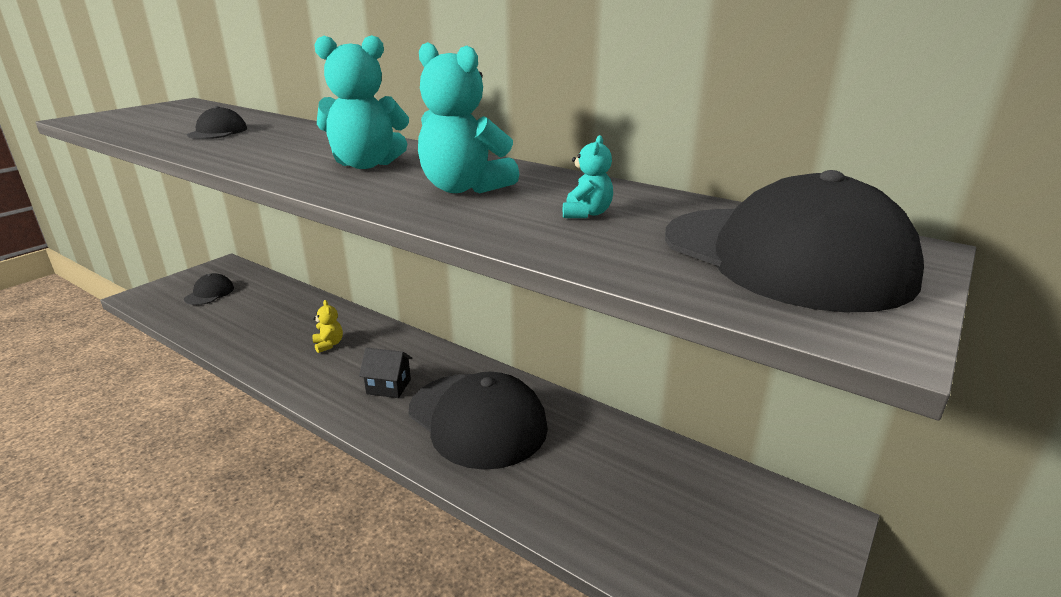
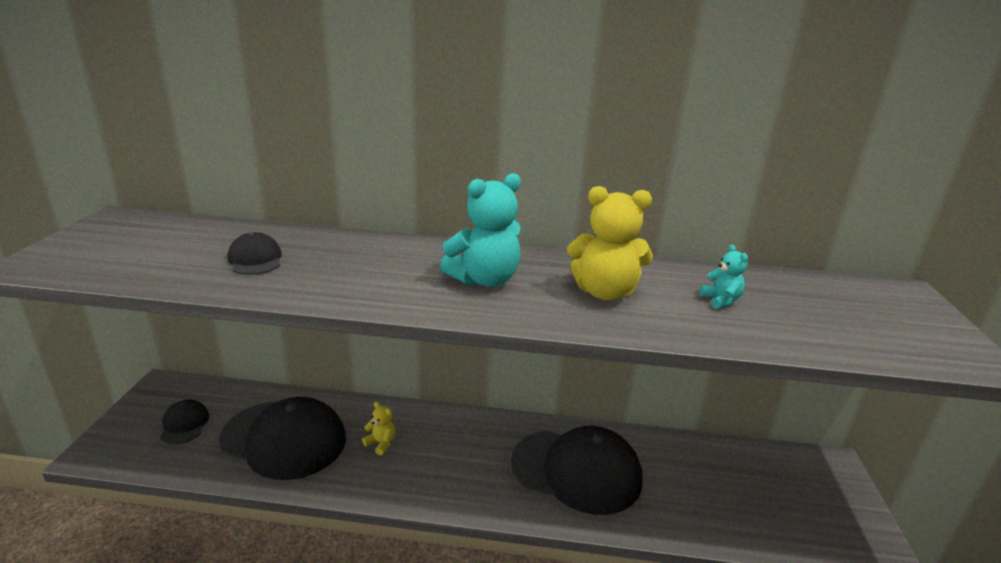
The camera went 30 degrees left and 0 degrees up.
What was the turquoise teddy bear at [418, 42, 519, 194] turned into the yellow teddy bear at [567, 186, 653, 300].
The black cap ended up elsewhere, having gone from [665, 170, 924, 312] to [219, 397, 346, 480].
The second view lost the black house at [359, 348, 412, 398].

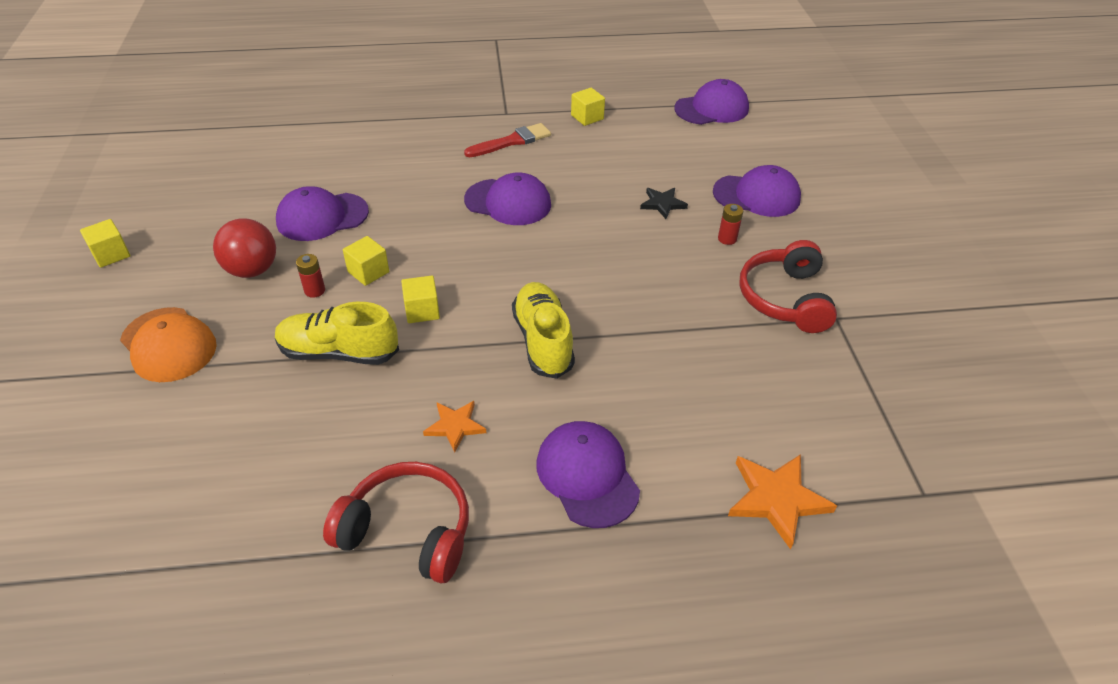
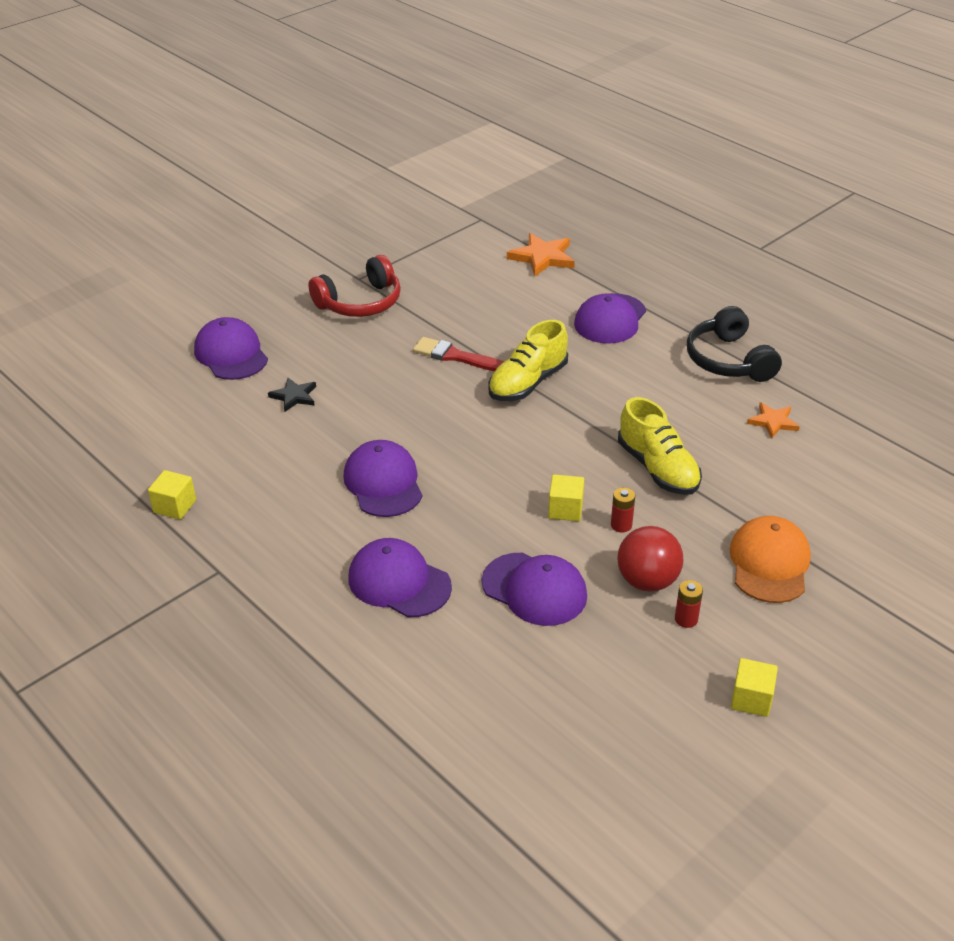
The camera went 125 degrees left and 5 degrees down.
The purple cap ended up elsewhere, having gone from [674, 79, 749, 125] to [348, 538, 452, 617].
The red brush ended up elsewhere, having gone from [464, 123, 551, 157] to [413, 337, 504, 371].
The red battery ended up elsewhere, having gone from [718, 204, 743, 245] to [675, 580, 703, 628].
The second view lost the yellow cube at [401, 276, 440, 323].
The orange star ended up elsewhere, having gone from [423, 401, 486, 453] to [747, 402, 800, 439].
What was the red headphones at [323, 462, 469, 583] turned into the black headphones at [687, 306, 782, 382].

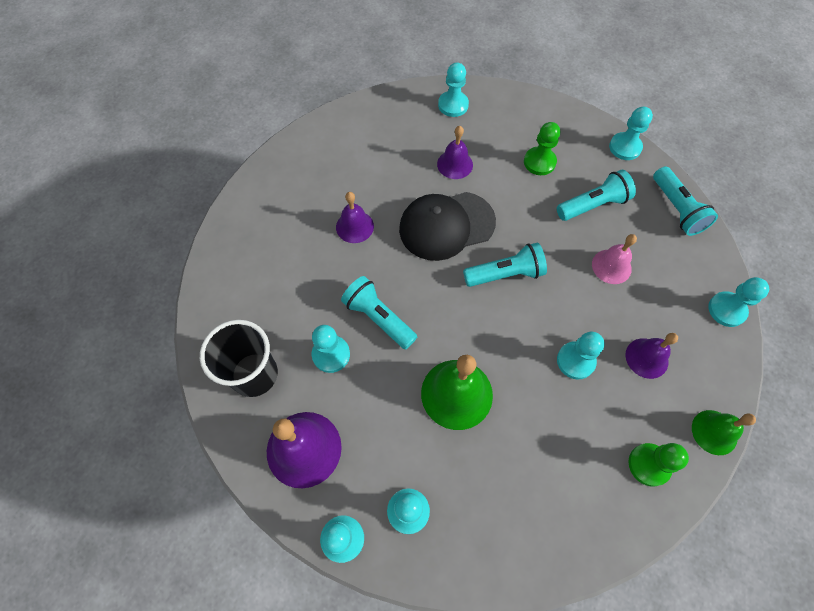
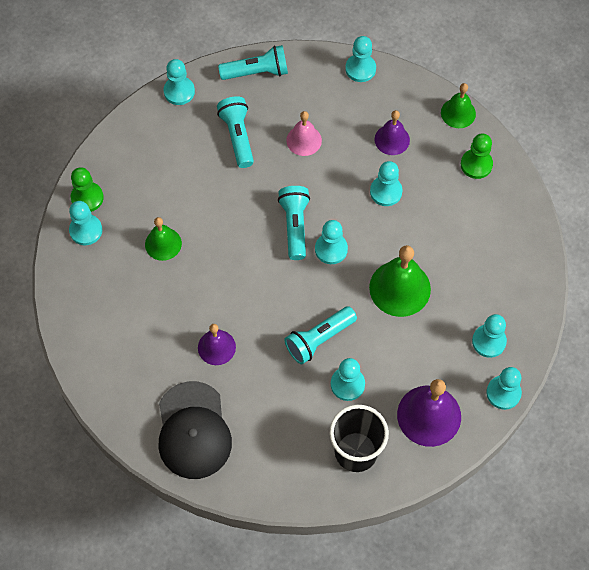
The camera went 80 degrees left and 0 degrees up.
The green pawn ended up elsewhere, having gone from [524, 122, 560, 175] to [71, 167, 104, 212].
What was the purple bell at [437, 126, 473, 179] turned into the green bell at [145, 217, 182, 261].
The black cap ended up elsewhere, having gone from [399, 192, 496, 261] to [158, 381, 232, 479].
The second view gained the turquoise pawn at [315, 220, 348, 264].

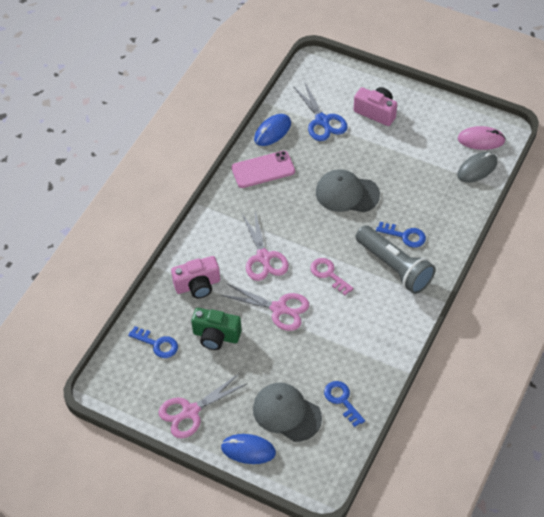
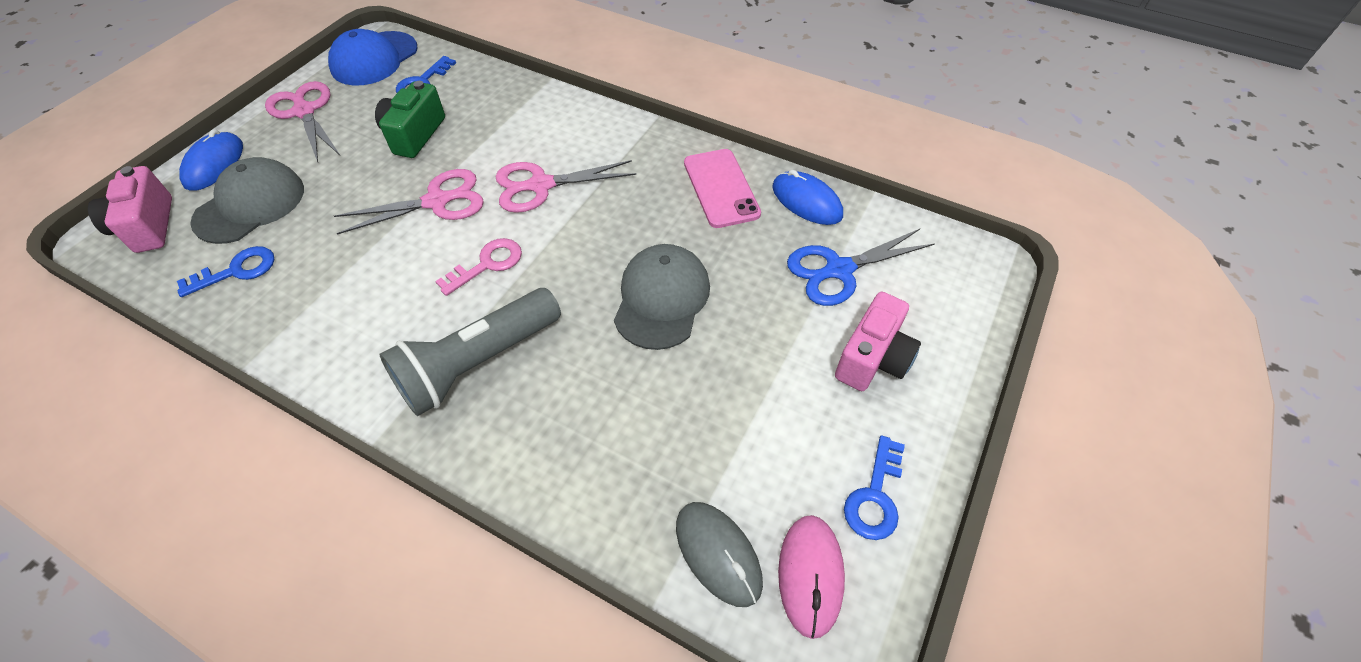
The camera went 90 degrees right and 0 degrees up.
The blue key ended up elsewhere, having gone from [376, 222, 426, 248] to [844, 435, 905, 540].
The pink camera ended up elsewhere, having gone from [171, 256, 220, 298] to [88, 166, 172, 253].
The pink scissors at [221, 283, 309, 331] ended up facing another way, 135 degrees counterclockwise from before.
The second view gained the blue cap at [328, 29, 418, 86].

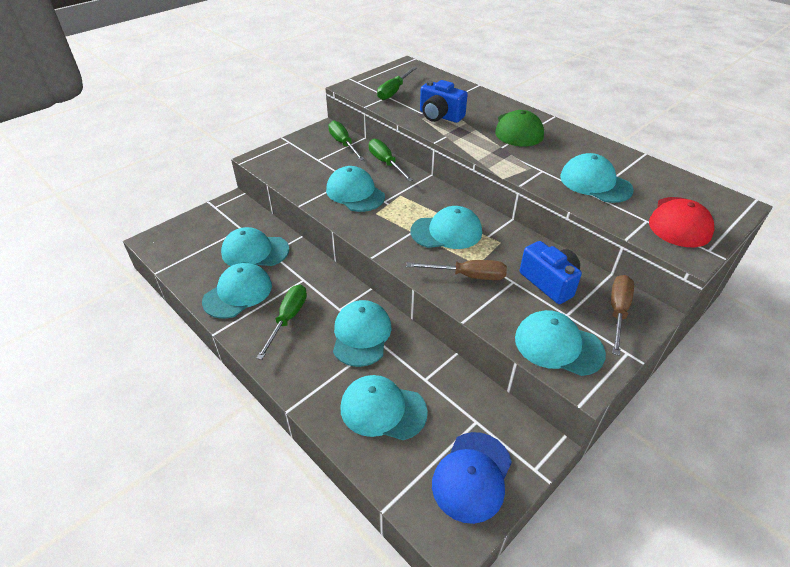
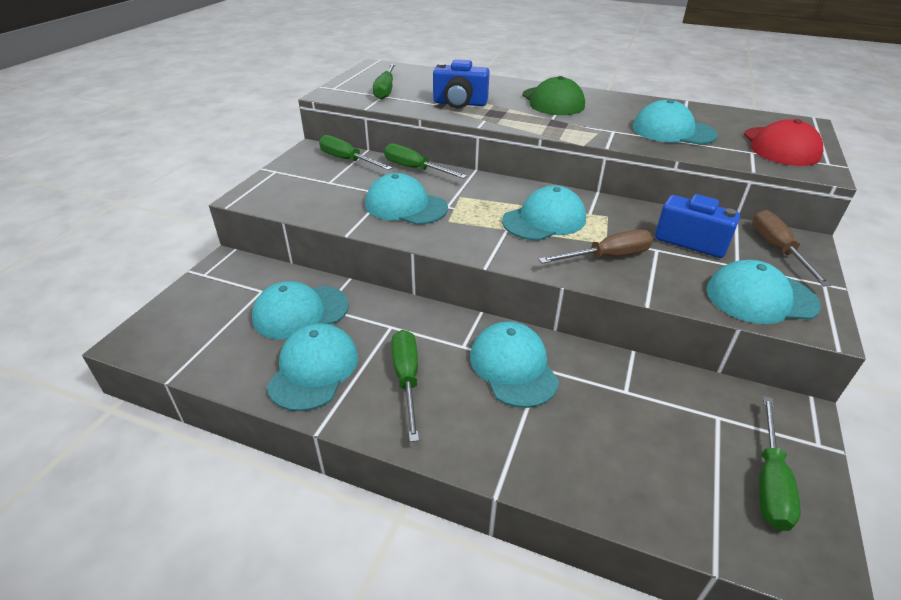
The camera went 25 degrees left and 5 degrees down.
The second view lost the turquoise cap at [340, 375, 428, 440].
Where the blue cap stood at [432, 432, 512, 524], the green screwdriver came to stand at [759, 396, 801, 531].

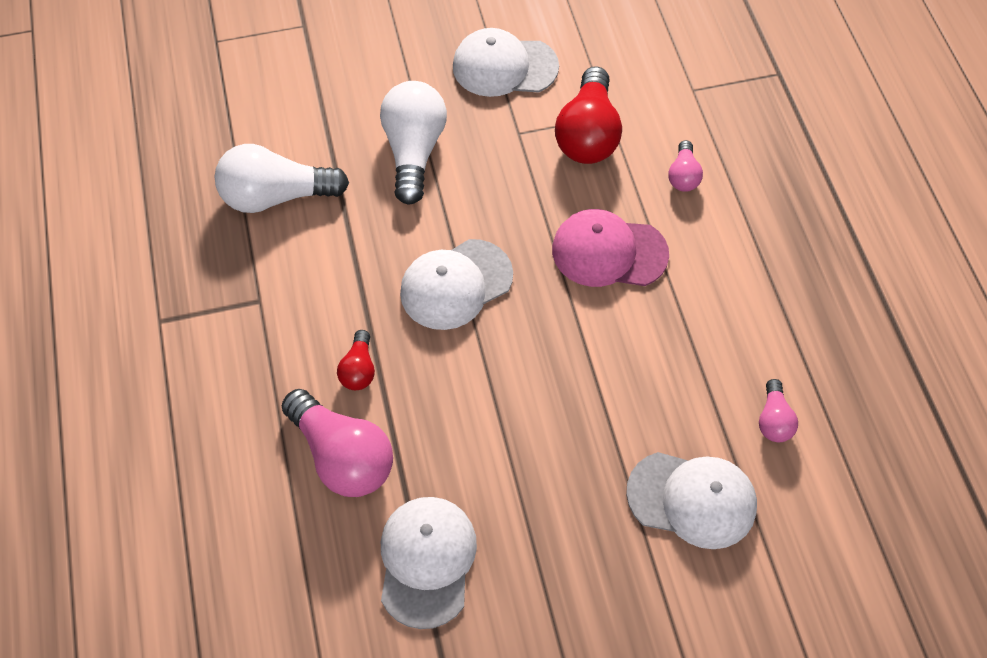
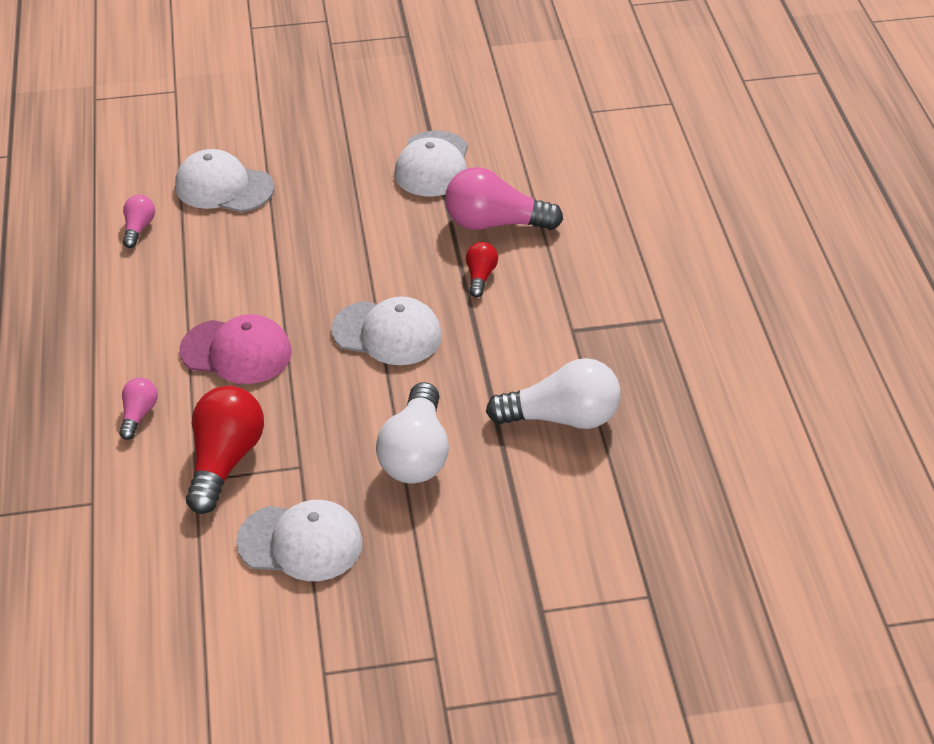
The camera went 175 degrees left and 15 degrees down.
The white cap at [400, 239, 513, 330] ended up facing another way, 45 degrees clockwise from before.
The pink light bulb at [282, 389, 393, 497] ended up facing another way, 45 degrees counterclockwise from before.

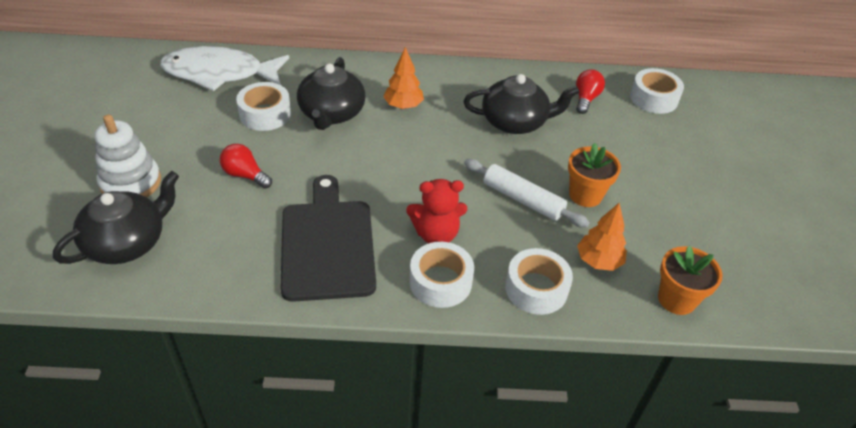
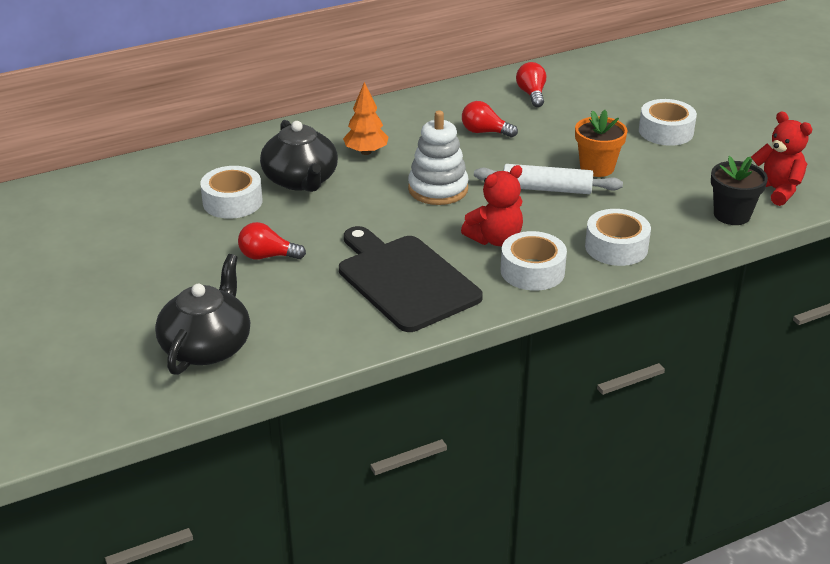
The camera went 25 degrees left and 10 degrees down.
The second view lost the white fish at [160, 46, 289, 91].
The white tape ended up elsewhere, having gone from [630, 68, 684, 114] to [639, 99, 697, 146].
Where the black teapot stood at [464, 74, 580, 134], the red light bulb came to stand at [462, 101, 518, 138].
The white stacking toy ended up elsewhere, having gone from [95, 114, 161, 197] to [408, 110, 469, 205].
The second view lost the orange tree at [577, 203, 627, 271].
What was the orange flower pot at [658, 246, 723, 315] turned into the black flower pot at [711, 156, 768, 225].
The second view gained the red teddy bear at [751, 111, 812, 206].

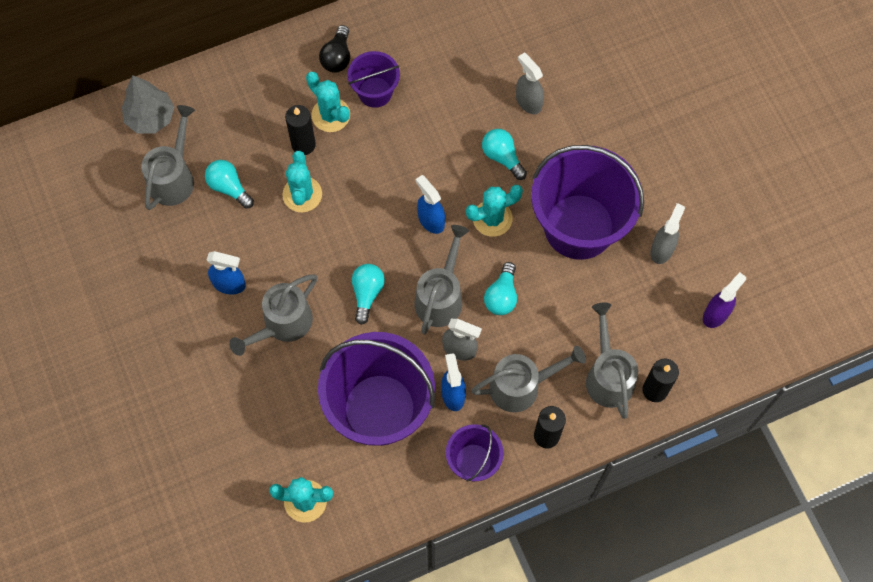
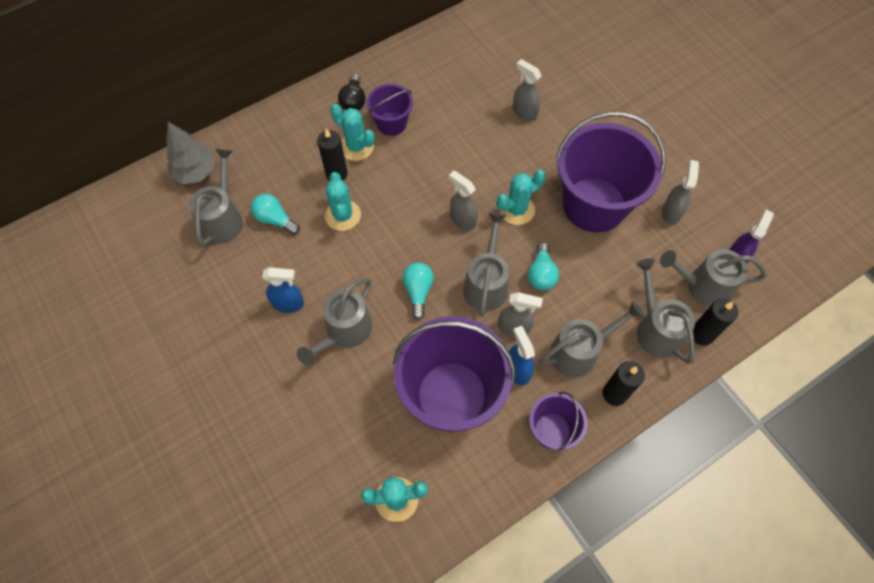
The camera went 10 degrees left and 5 degrees down.
The second view lost the turquoise light bulb at [482, 129, 527, 180].
What was the blue spray bottle at [416, 175, 445, 234] turned into the grey spray bottle at [449, 171, 478, 230].
The second view gained the grey watering can at [660, 249, 767, 307].

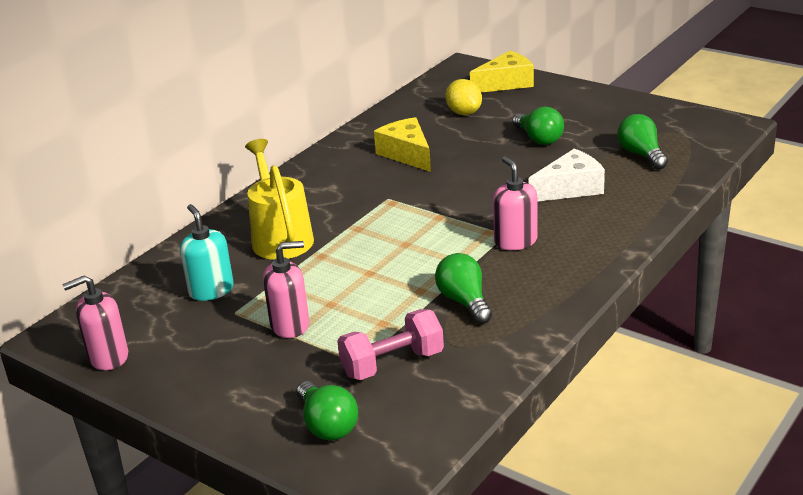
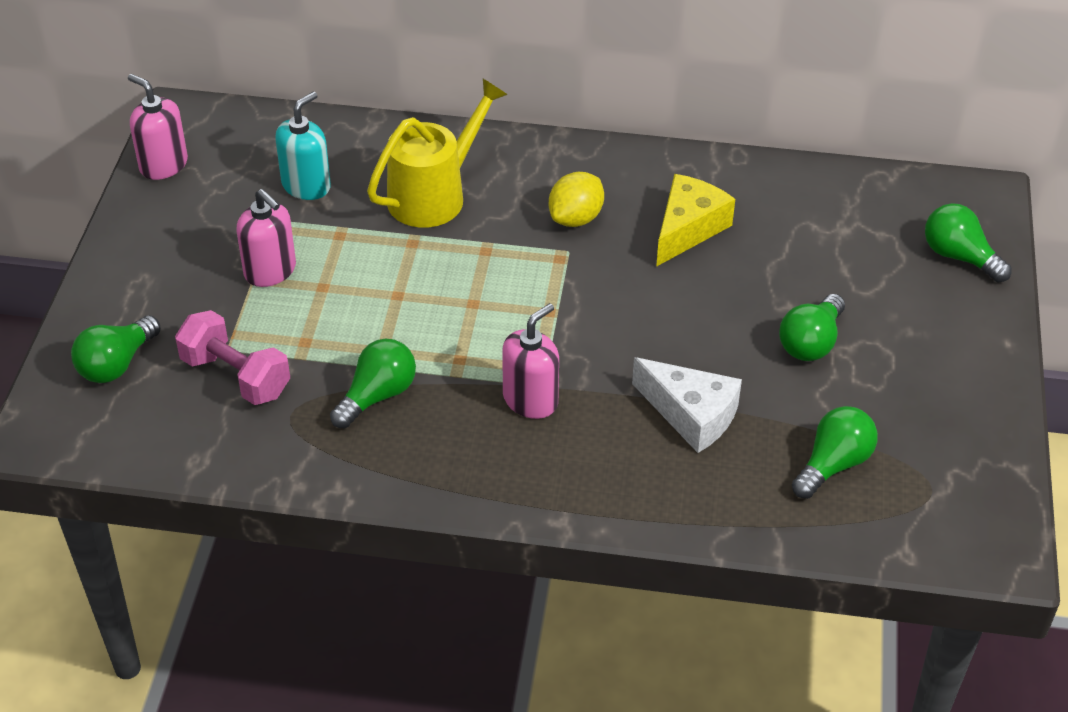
The camera went 60 degrees right and 15 degrees up.
Where the yellow cheese stood at [470, 51, 534, 93], the green light bulb came to stand at [925, 203, 1012, 282].
The yellow lemon ended up elsewhere, having gone from [445, 79, 482, 115] to [549, 172, 604, 227].

